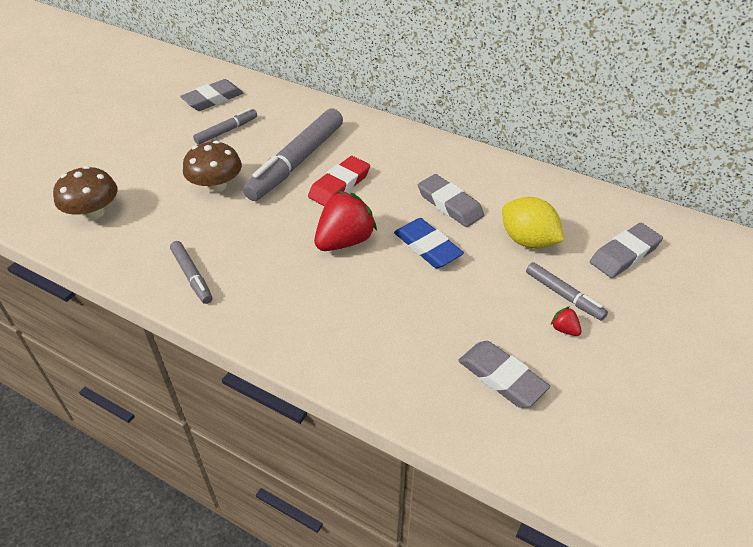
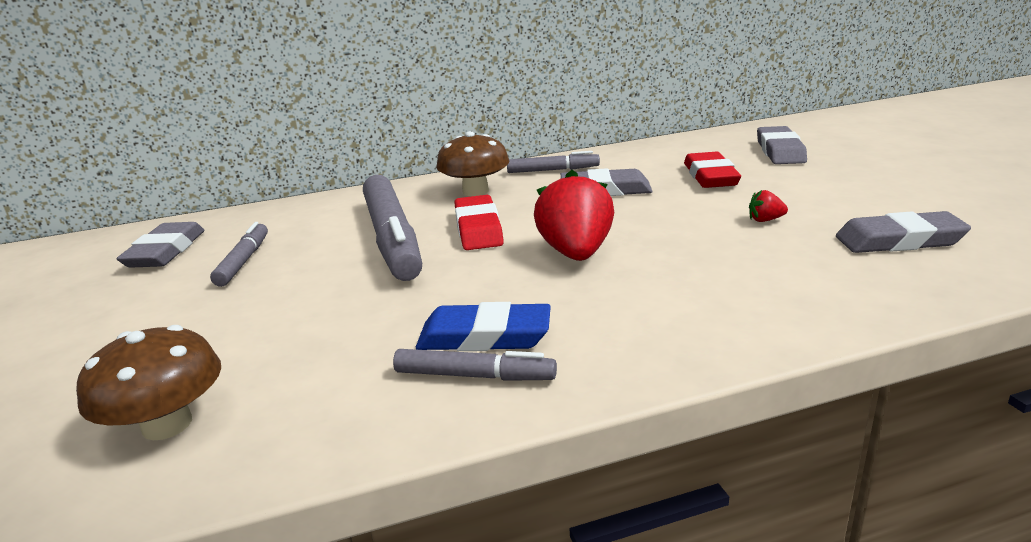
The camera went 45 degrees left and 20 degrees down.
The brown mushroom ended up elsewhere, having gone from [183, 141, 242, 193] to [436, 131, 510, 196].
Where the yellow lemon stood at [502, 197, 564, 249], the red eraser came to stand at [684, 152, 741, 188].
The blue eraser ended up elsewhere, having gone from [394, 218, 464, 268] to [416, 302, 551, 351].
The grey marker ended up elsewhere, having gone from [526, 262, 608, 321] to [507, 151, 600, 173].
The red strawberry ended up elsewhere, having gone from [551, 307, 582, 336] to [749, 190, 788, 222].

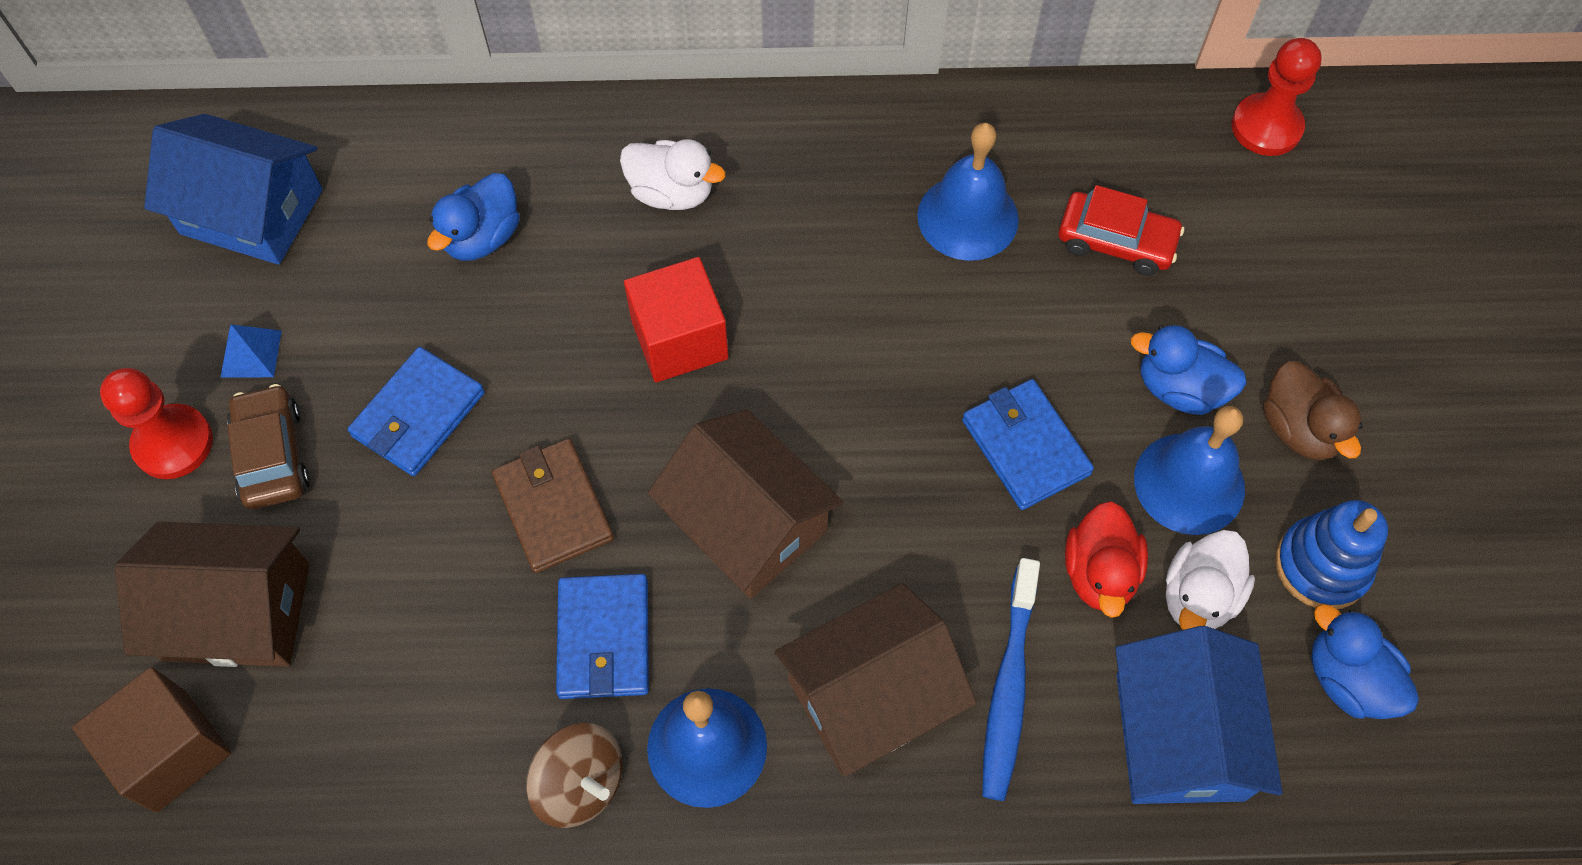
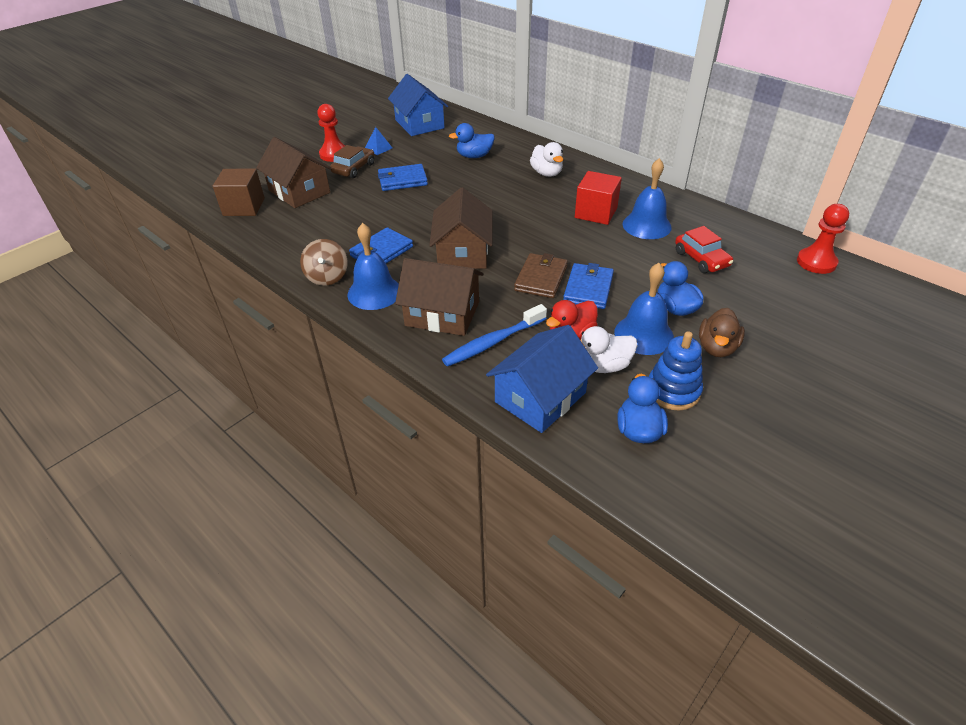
The camera went 45 degrees right and 20 degrees down.
The red cube ended up elsewhere, having gone from [624, 257, 729, 382] to [575, 171, 622, 225].
The brown wallet ended up elsewhere, having gone from [492, 439, 614, 573] to [514, 253, 568, 298].

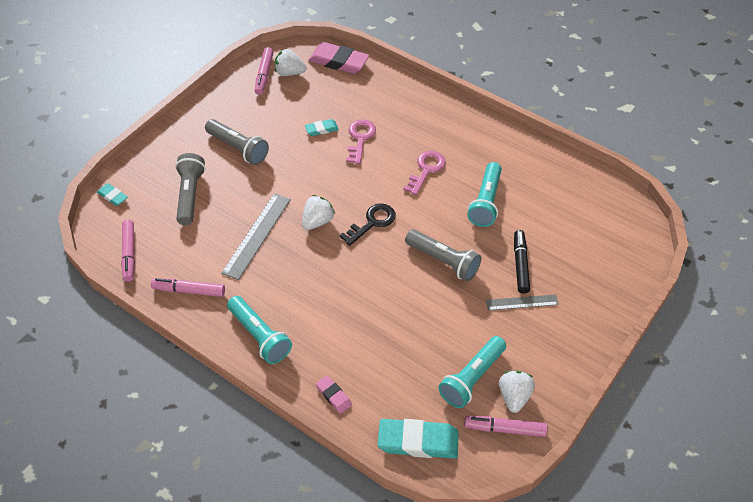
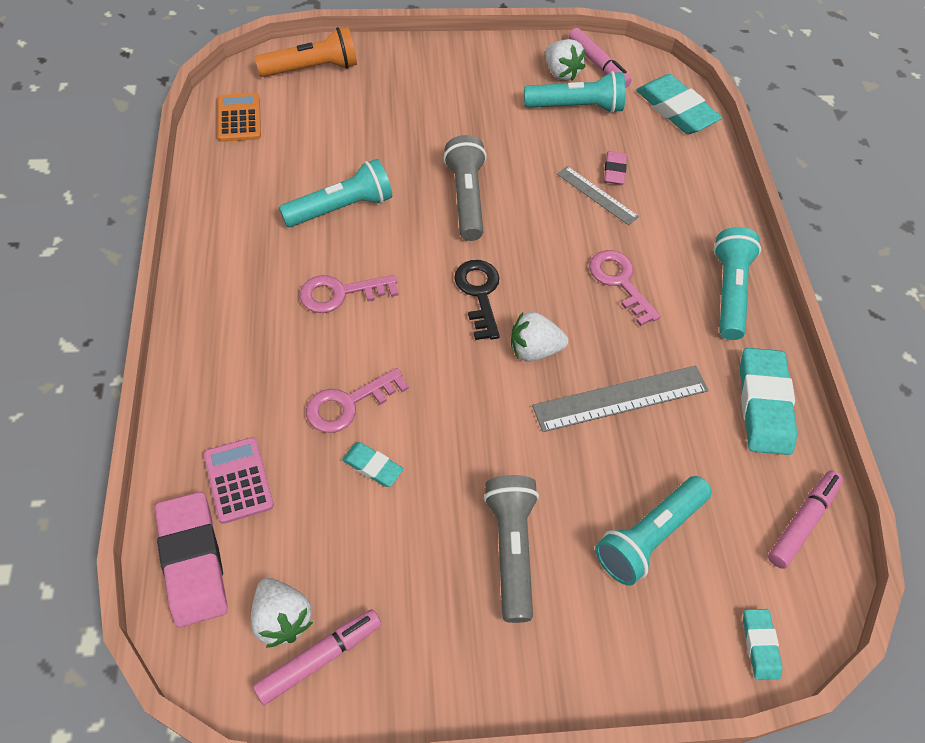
The camera went 135 degrees left and 5 degrees up.
What was the grey flashlight at [175, 153, 205, 225] turned into the turquoise flashlight at [595, 476, 712, 586].
The black key at [340, 203, 396, 246] ended up facing another way, 75 degrees clockwise from before.
The second view lost the black marker at [514, 230, 530, 294].
Where the pink marker stood at [151, 278, 225, 297], the turquoise eraser came to stand at [740, 348, 797, 455].
The grey ruler ended up elsewhere, having gone from [486, 294, 559, 311] to [557, 166, 639, 225].
The white strawberry at [499, 371, 535, 413] ended up facing another way, 90 degrees counterclockwise from before.
The pink eraser ended up elsewhere, having gone from [316, 375, 352, 414] to [604, 151, 627, 185].
The second view gained the orange flashlight at [255, 27, 357, 77].
The second view gained the orange calculator at [218, 93, 261, 142].
The second view gained the pink key at [589, 250, 661, 326].
The second view gained the pink calculator at [204, 437, 274, 524].

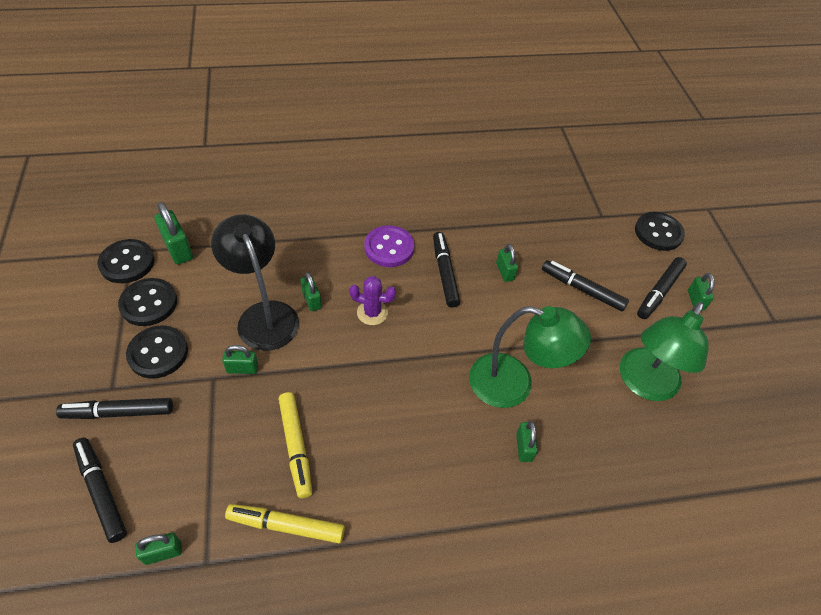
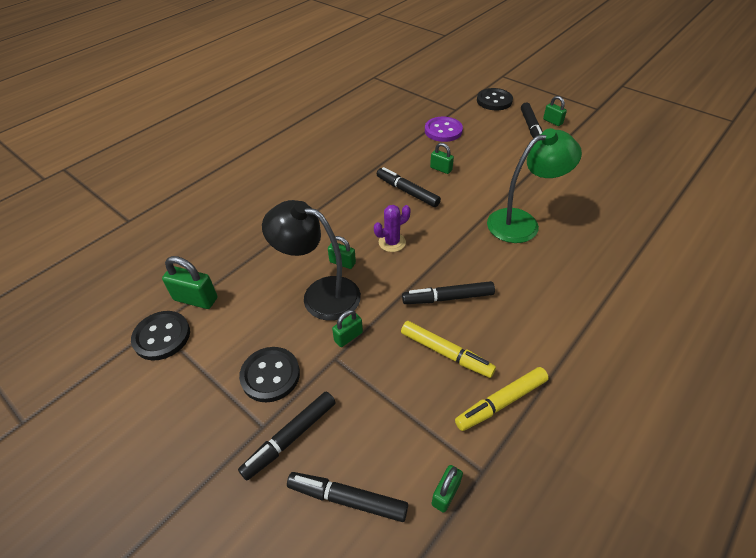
The camera went 35 degrees left and 5 degrees down.
The purple button ended up elsewhere, having gone from [364, 225, 414, 267] to [425, 117, 463, 142].
The black marker ended up elsewhere, having gone from [542, 260, 629, 312] to [402, 281, 495, 304].
The second view lost the black button at [118, 278, 177, 326].
The second view lost the green lamp at [620, 302, 709, 401].
The second view lost the green padlock at [516, 421, 538, 462].

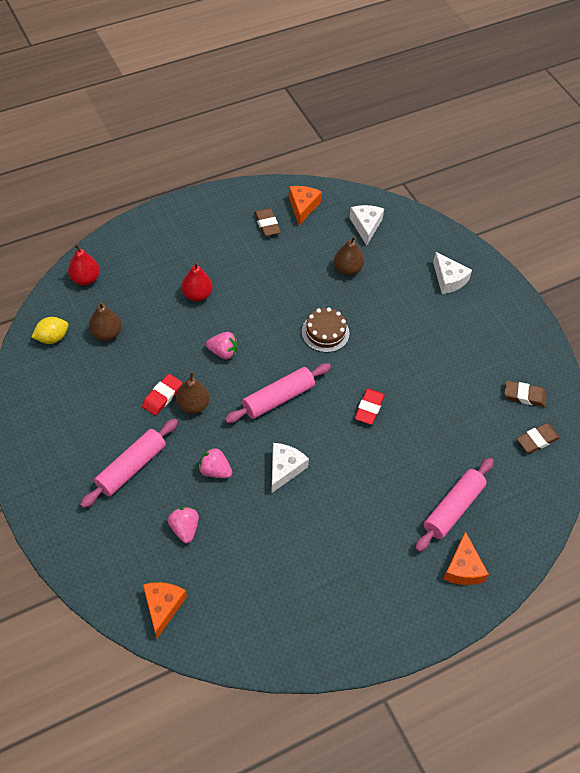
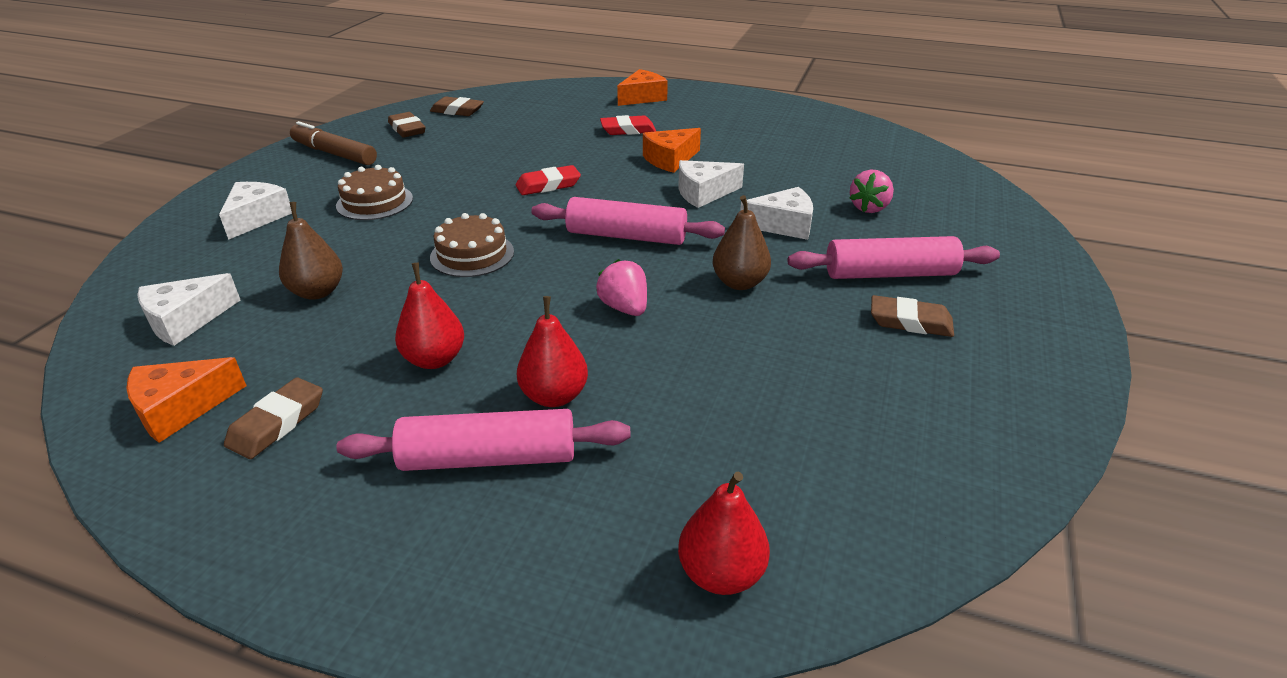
The camera went 130 degrees left and 20 degrees down.
The second view lost the brown pear at [89, 302, 121, 341].
The second view lost the yellow lemon at [31, 317, 69, 344].
The red eraser ended up elsewhere, having gone from [142, 374, 182, 416] to [600, 115, 656, 135].
Where the pink strawberry stood at [198, 447, 232, 478], the white cheese came to stand at [740, 187, 813, 240].
The pink rolling pin ended up elsewhere, having gone from [415, 458, 494, 552] to [336, 409, 631, 471].
The orange cheese ended up elsewhere, having gone from [143, 582, 187, 639] to [643, 128, 701, 173].
The second view gained the brown marker at [290, 121, 377, 165].
The second view gained the brown cake at [336, 165, 413, 220].
The second view gained the red pear at [395, 263, 464, 369].
The second view gained the brown eraser at [871, 295, 954, 337].

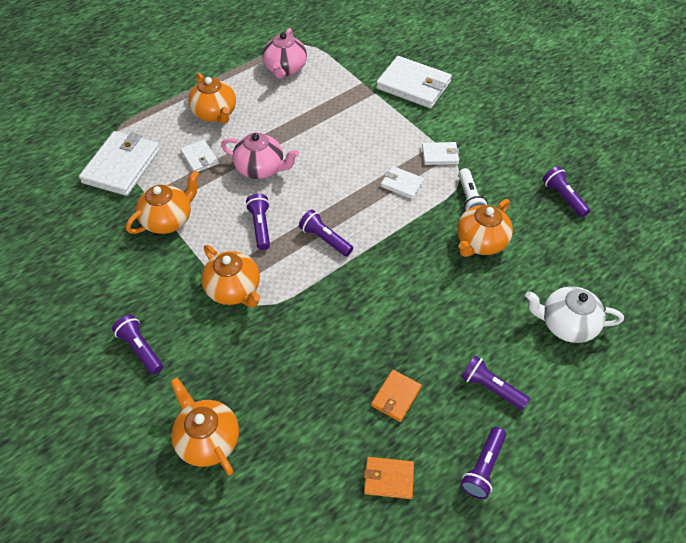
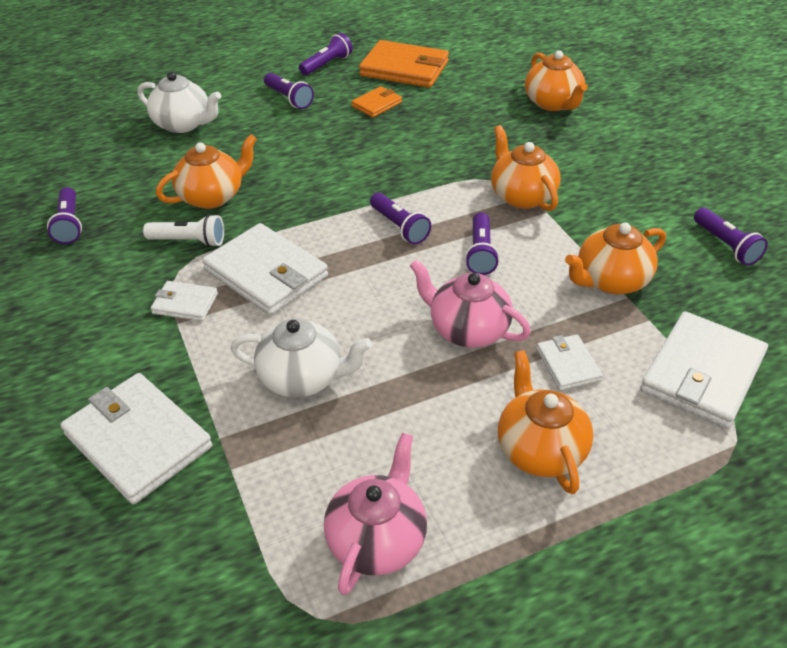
The camera went 165 degrees left and 10 degrees down.
The size of the white wallet at [381, 166, 424, 199] changed by a factor of 1.94.
The white flashlight at [458, 168, 487, 211] ended up facing another way, 90 degrees clockwise from before.
The purple flashlight ended up elsewhere, having gone from [112, 314, 163, 375] to [694, 208, 768, 266].
The size of the orange wallet at [364, 457, 414, 499] changed by a factor of 1.94.
The second view gained the white teapot at [230, 318, 372, 398].

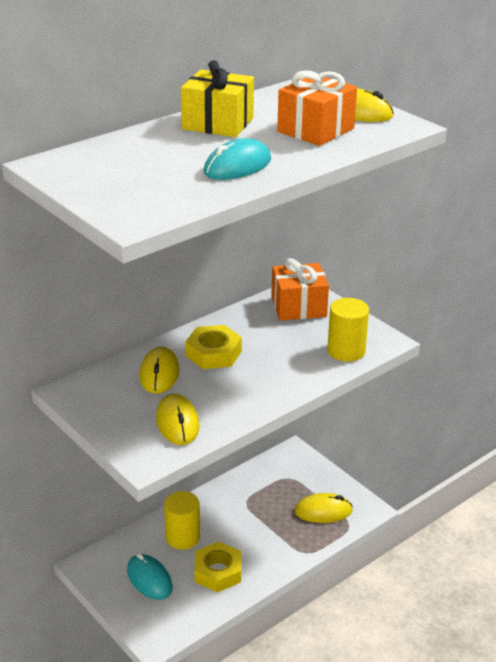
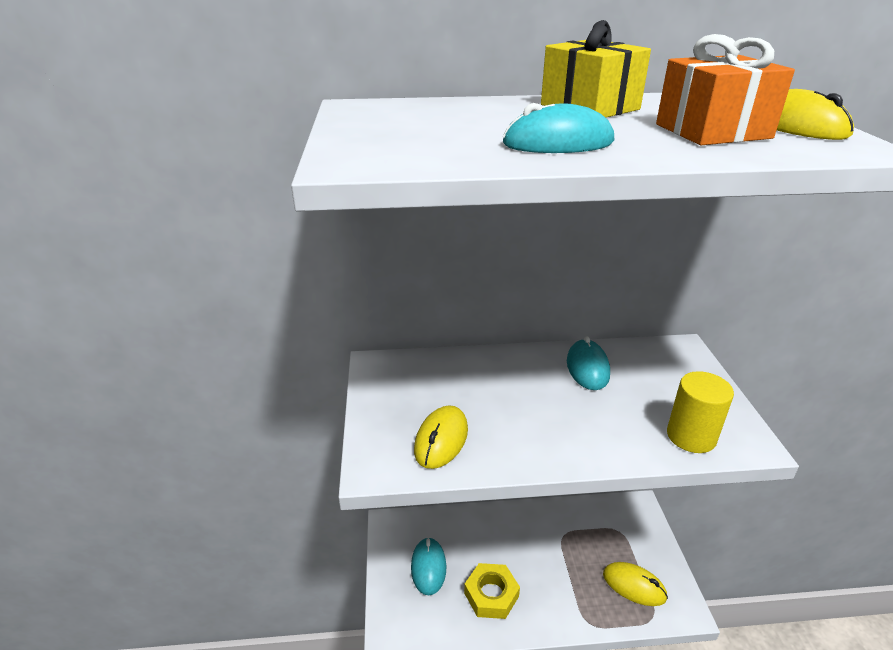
The camera went 35 degrees right and 0 degrees up.
The second view lost the orange gift at [271, 258, 329, 321].
The second view lost the yellow nut at [185, 325, 242, 369].
The second view lost the yellow mouse at [139, 347, 179, 394].
The second view lost the yellow cylinder at [164, 491, 200, 550].
The second view gained the turquoise mouse at [567, 336, 610, 390].

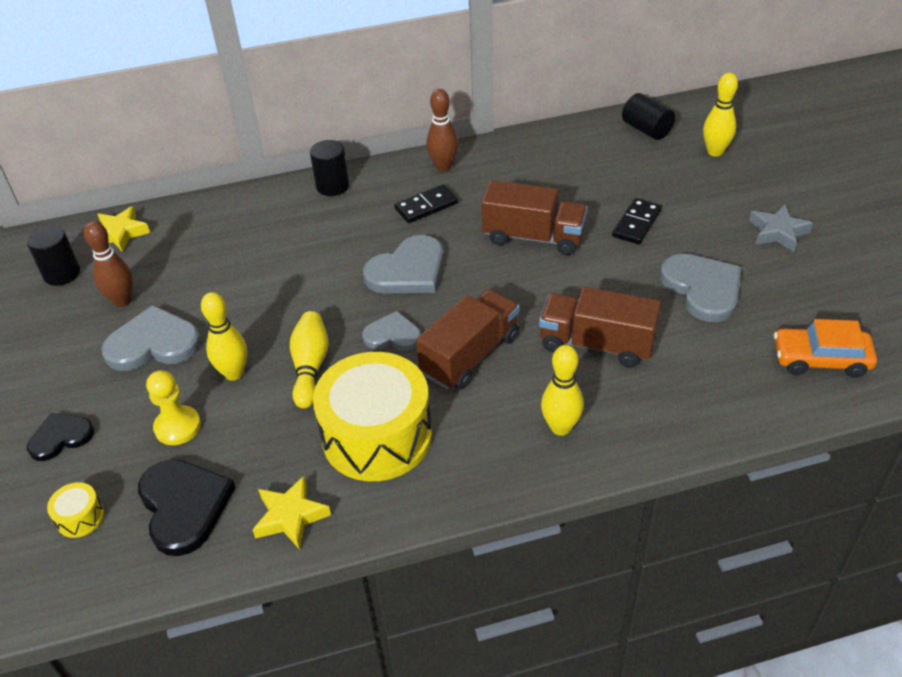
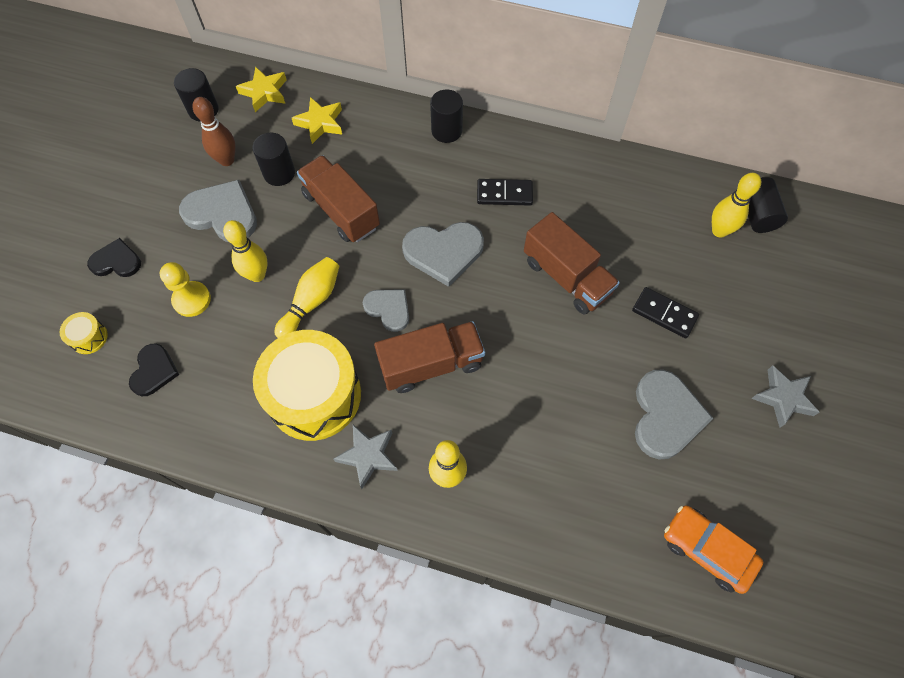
The camera went 30 degrees right and 20 degrees up.
The yellow bowling pin ended up elsewhere, having gone from [703, 73, 738, 156] to [712, 173, 761, 238].
The second view lost the brown bowling pin at [426, 89, 458, 172].
The black domino at [612, 198, 662, 244] ended up facing another way, 60 degrees clockwise from before.
The brown truck ended up elsewhere, having gone from [539, 287, 661, 368] to [297, 155, 380, 243].
The size of the black heart at [138, 459, 236, 556] changed by a factor of 0.62.
The yellow star ended up elsewhere, having gone from [252, 476, 331, 550] to [292, 97, 342, 144].
The second view gained the black cylinder at [252, 133, 295, 186].
The second view gained the grey star at [333, 425, 398, 489].

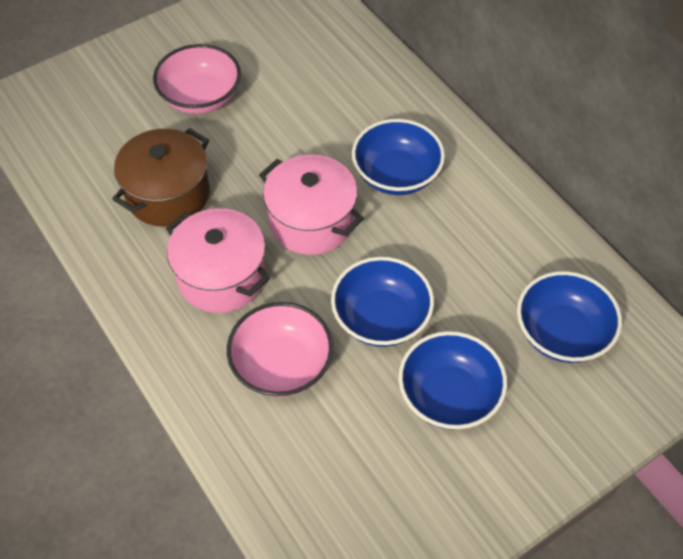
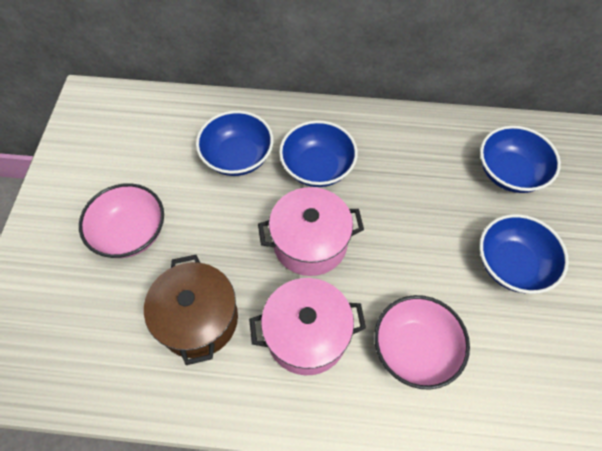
The camera went 50 degrees left and 5 degrees up.
The blue bowl ended up elsewhere, having gone from [331, 257, 434, 347] to [196, 111, 273, 176].

